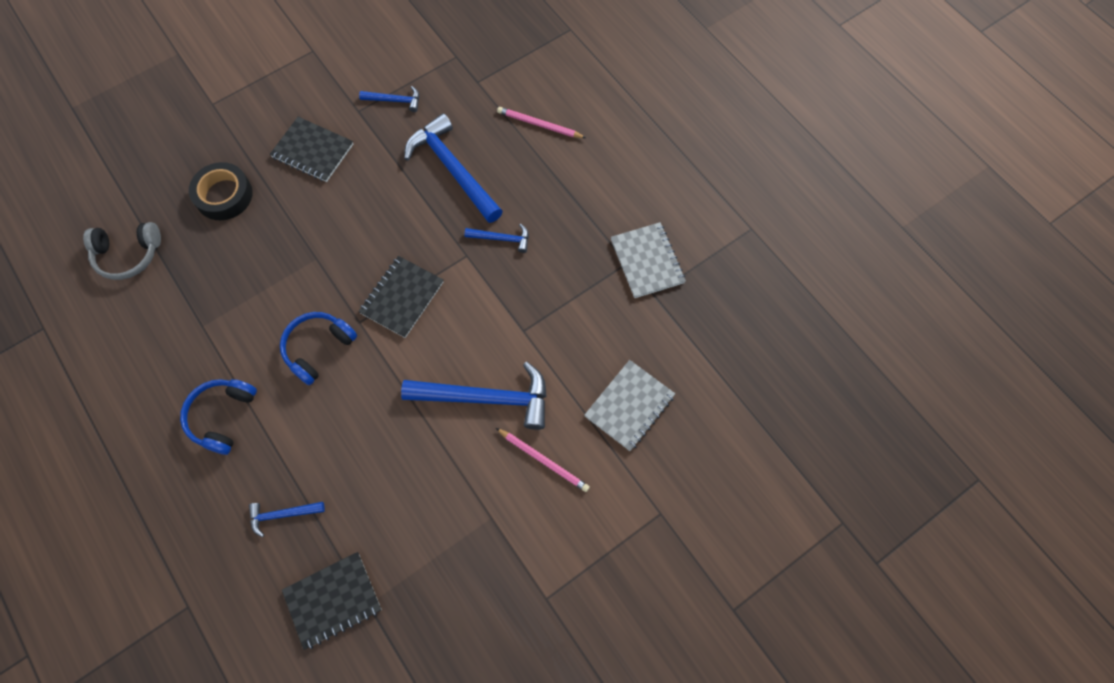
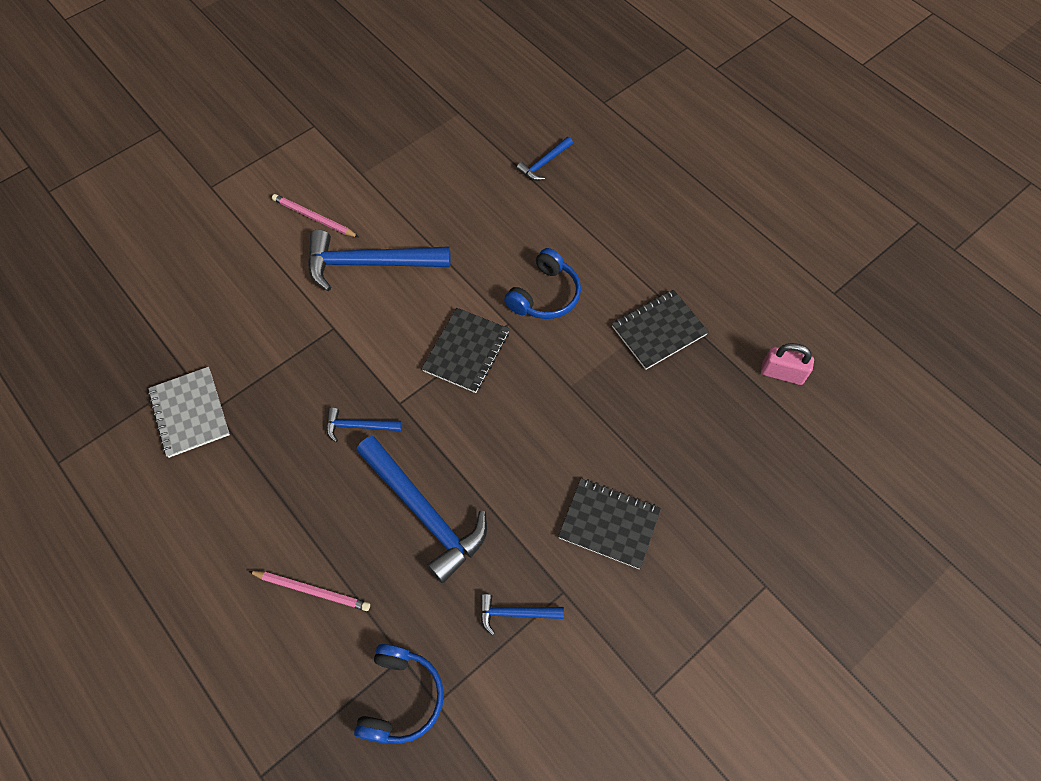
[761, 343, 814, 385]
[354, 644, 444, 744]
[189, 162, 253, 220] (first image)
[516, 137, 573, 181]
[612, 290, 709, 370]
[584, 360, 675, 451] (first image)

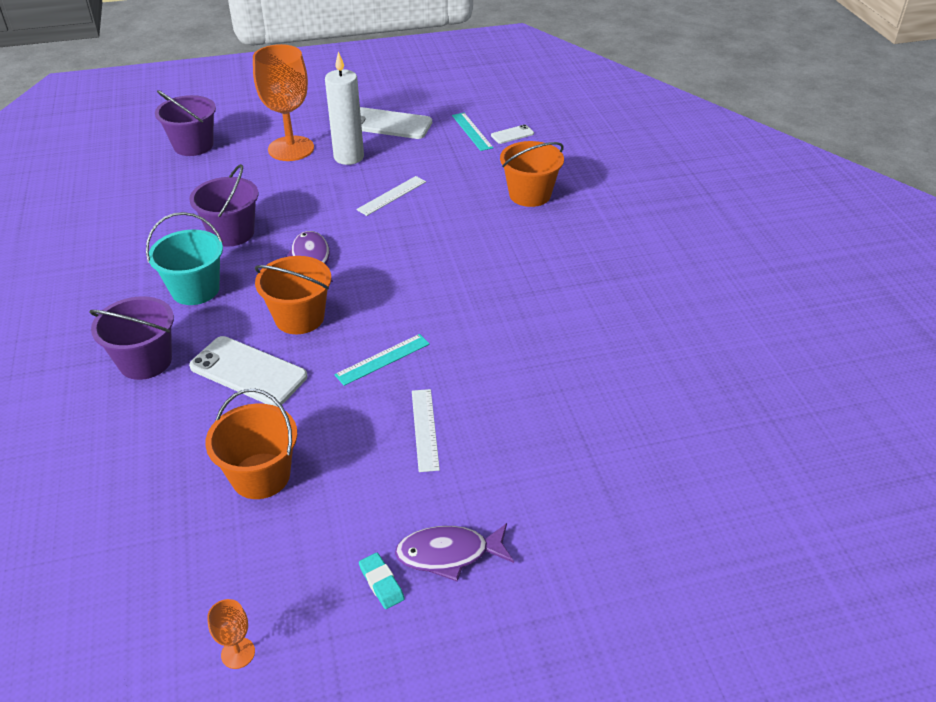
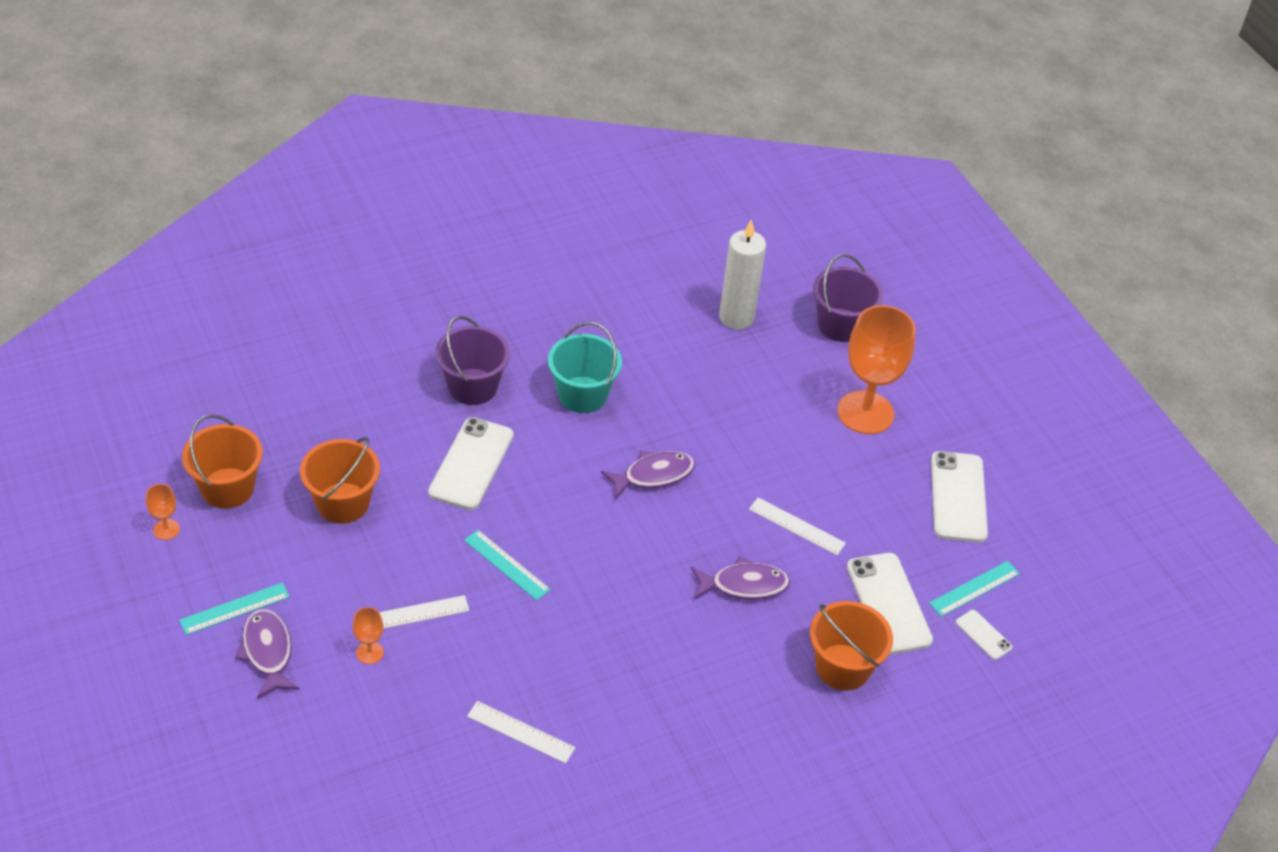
[189, 164, 258, 247] (first image)
[182, 414, 263, 509]
[719, 219, 766, 330]
[179, 582, 290, 635]
[353, 607, 384, 664]
[467, 701, 576, 764]
[691, 556, 790, 600]
[847, 553, 933, 655]

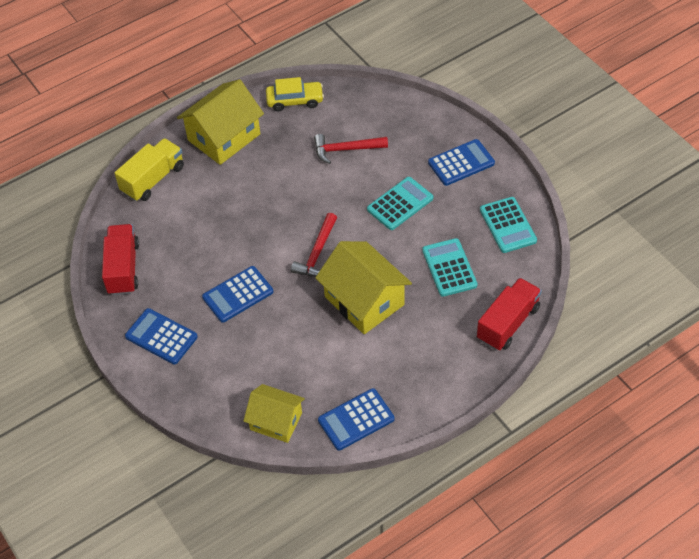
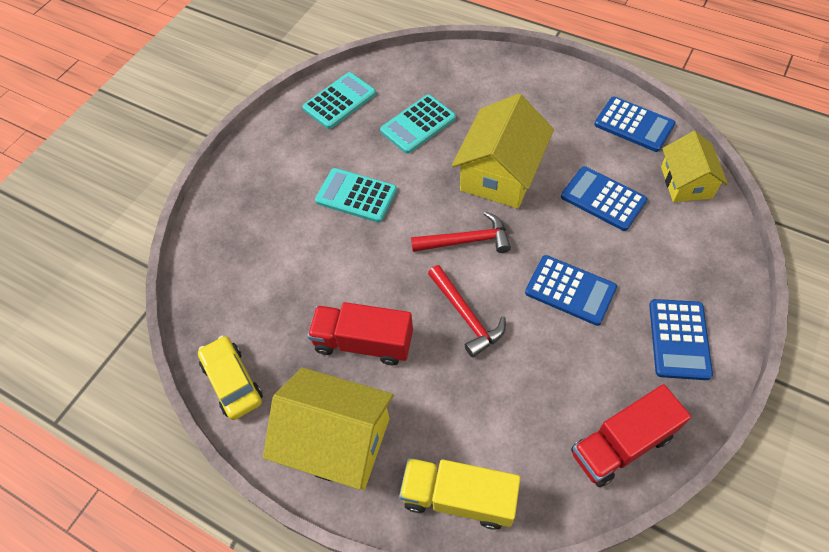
[428, 265, 506, 357]
[561, 166, 647, 231]
[307, 302, 413, 365]

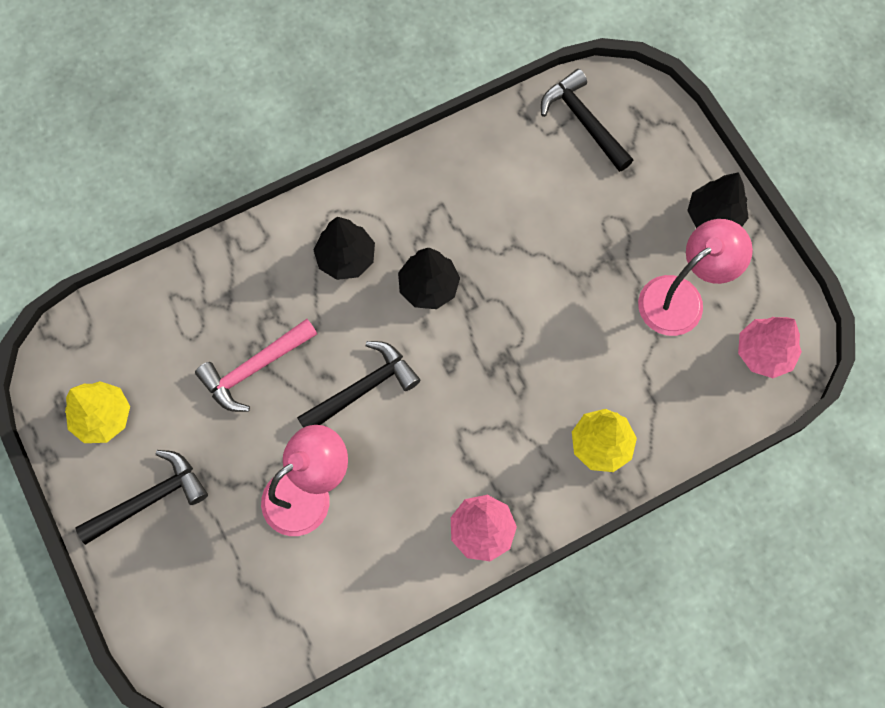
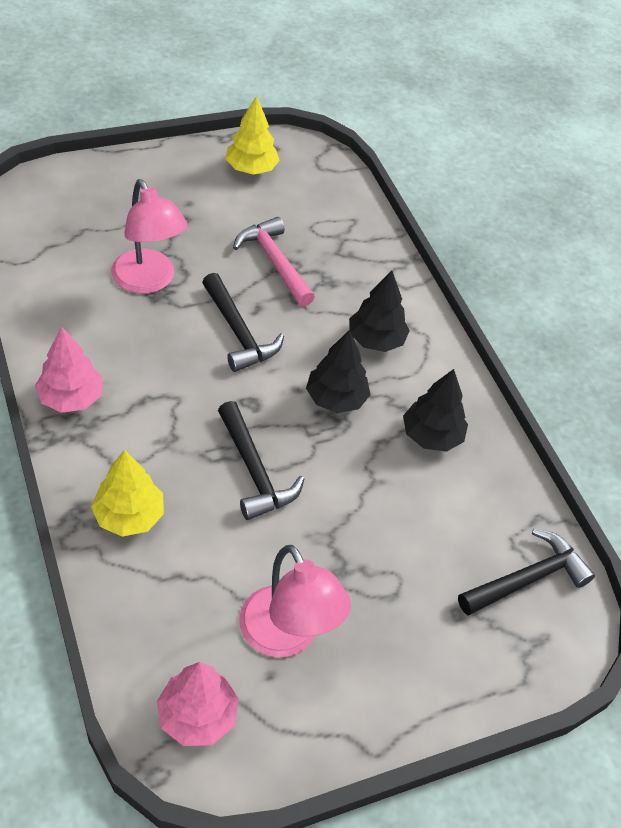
[218, 401, 304, 520]
[403, 369, 468, 452]

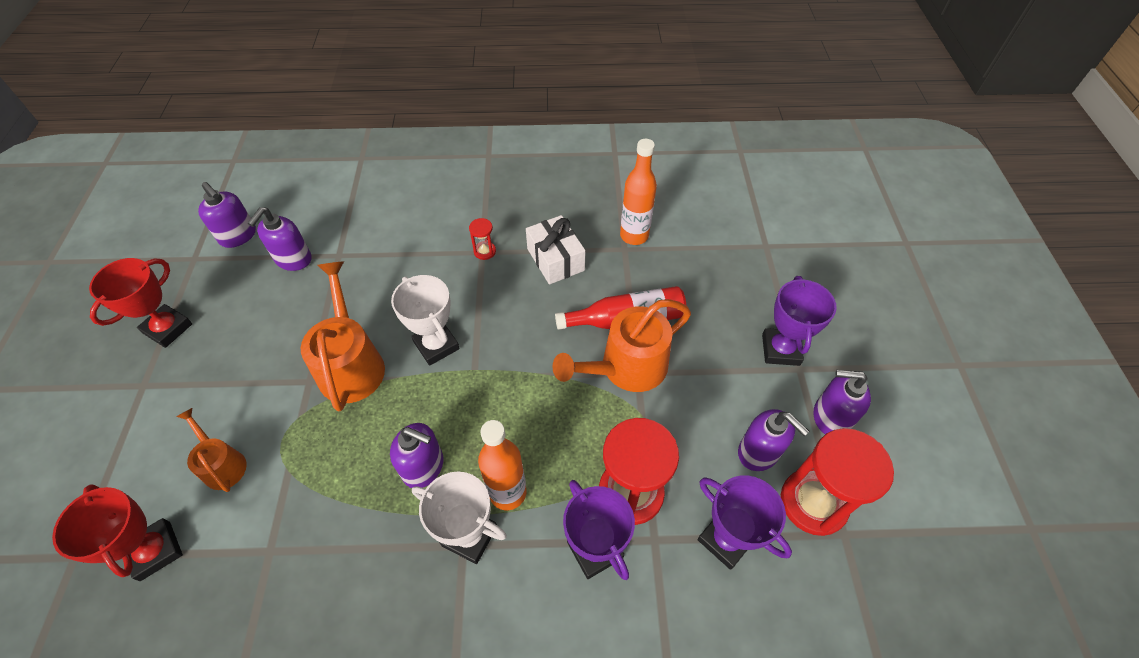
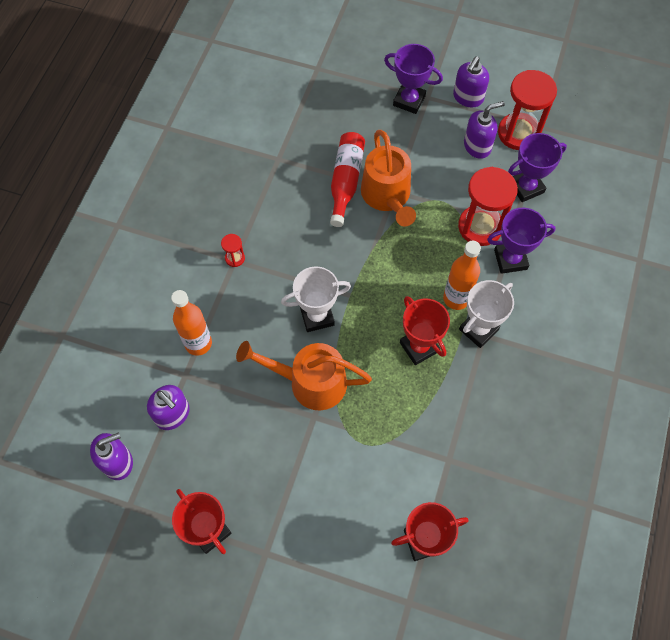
[176, 408, 247, 492] (first image)
[400, 296, 450, 365]
[526, 215, 586, 285] (first image)
[171, 290, 212, 356]

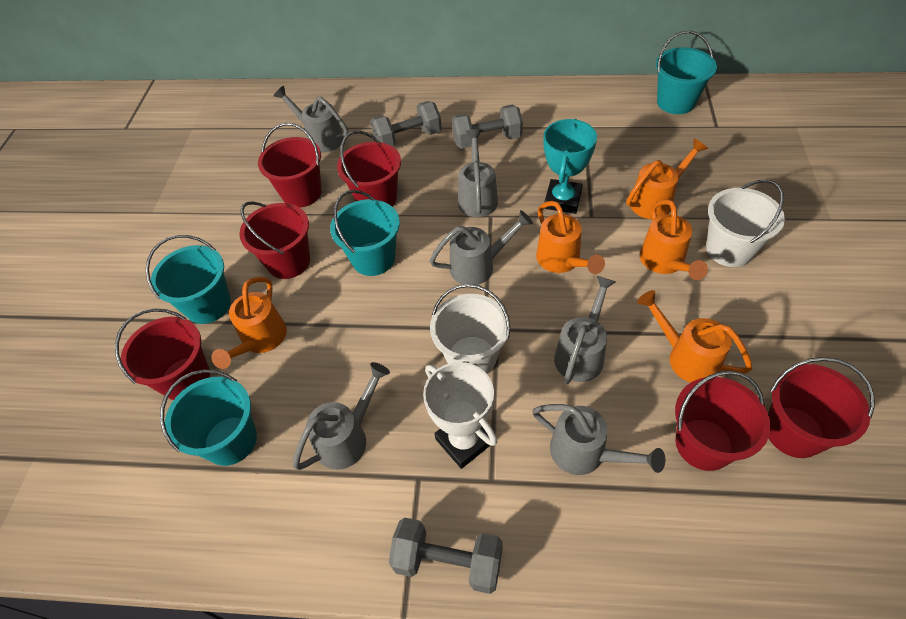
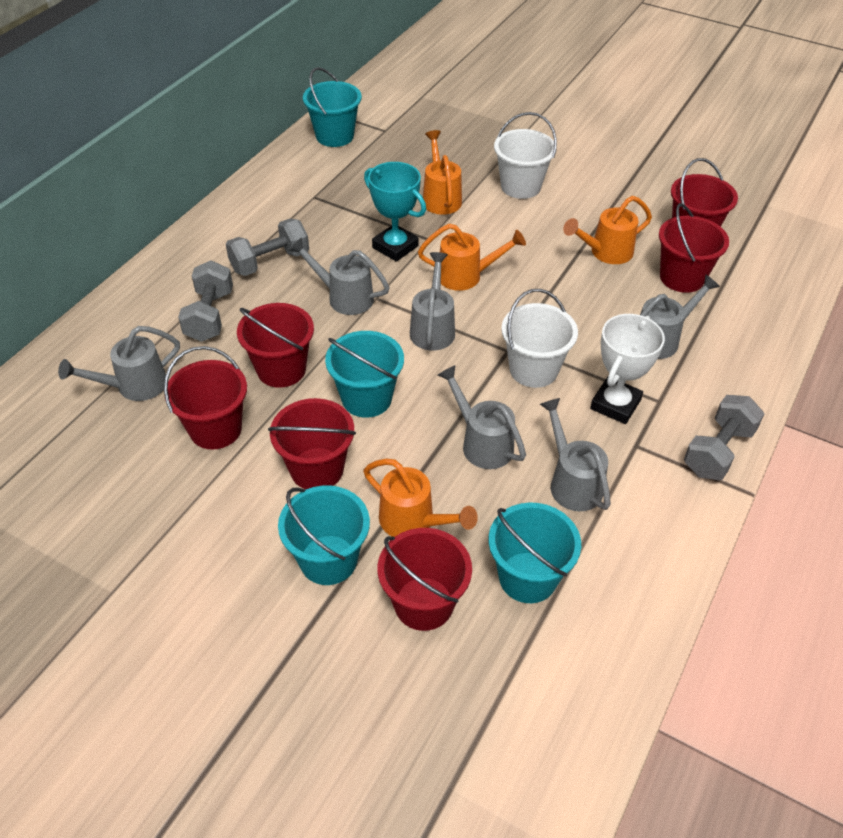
[590, 314, 665, 424]
[226, 218, 309, 276]
[438, 365, 526, 469]
[640, 199, 708, 280] (first image)

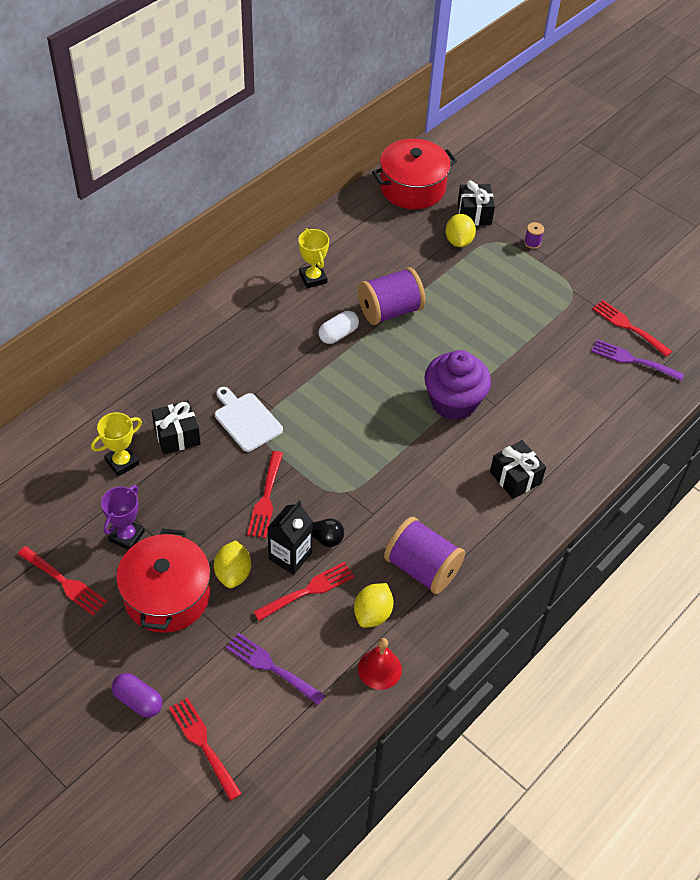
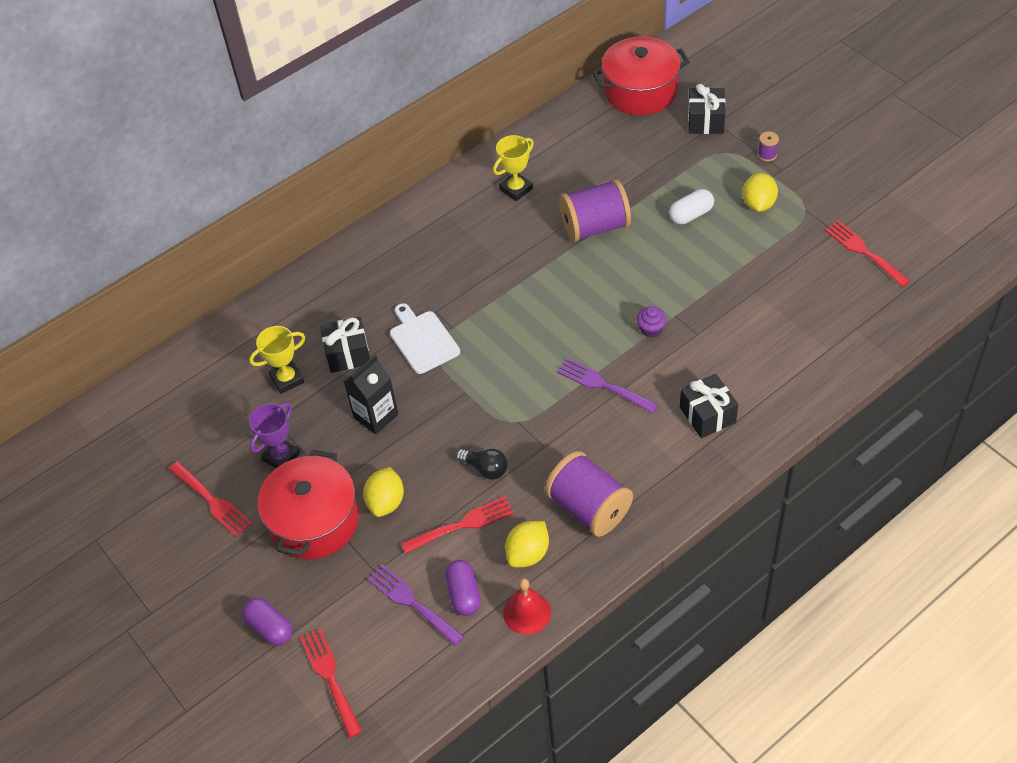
[247, 451, 283, 538] (first image)
[344, 355, 398, 435]
[493, 135, 534, 201]
[669, 189, 714, 224]
[637, 306, 667, 338]
[743, 173, 778, 212]
[557, 358, 658, 414]
[445, 560, 481, 616]

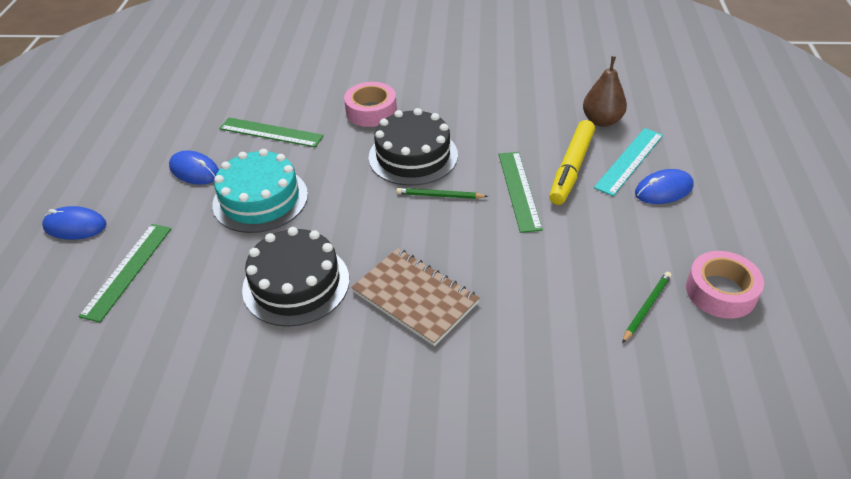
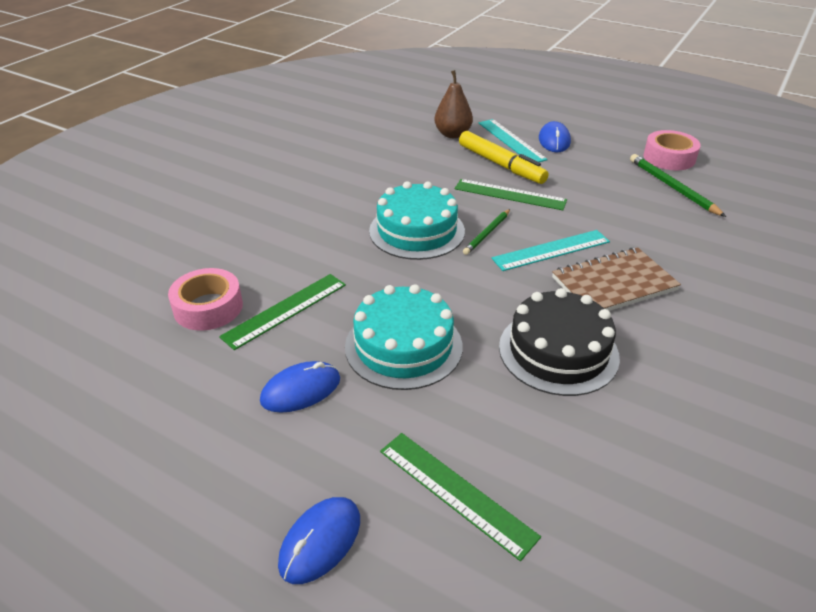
[168, 268, 243, 331]
[369, 181, 465, 260]
[630, 154, 726, 217]
[492, 230, 610, 271]

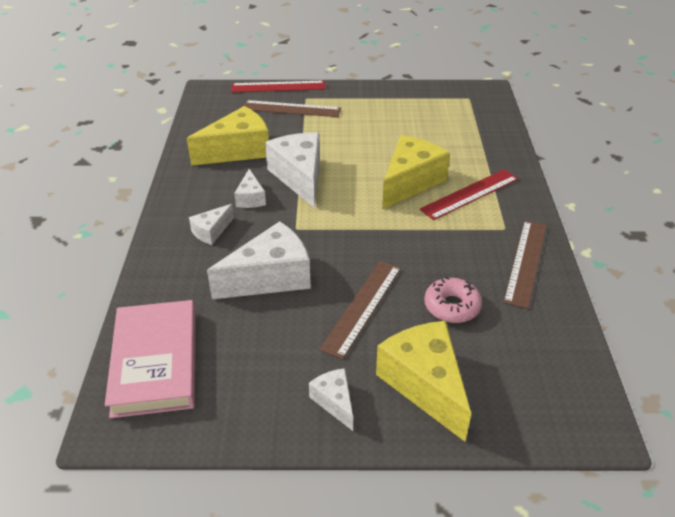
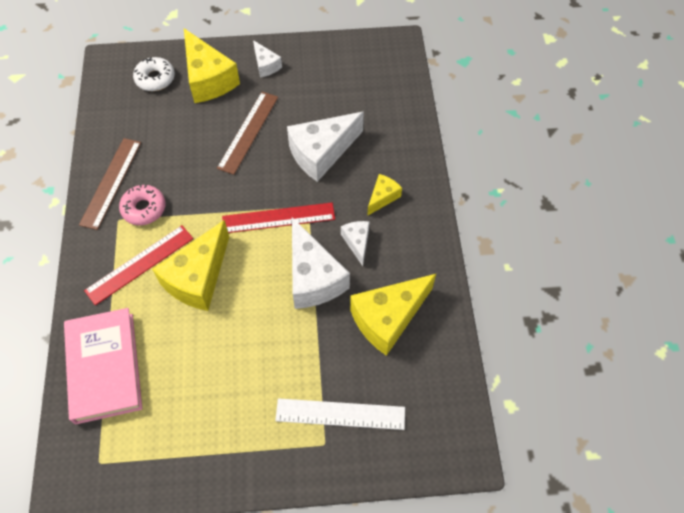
[64, 308, 142, 424]
[367, 174, 402, 216]
[222, 203, 335, 233]
[275, 398, 405, 430]
[119, 184, 166, 225]
[133, 57, 175, 91]

